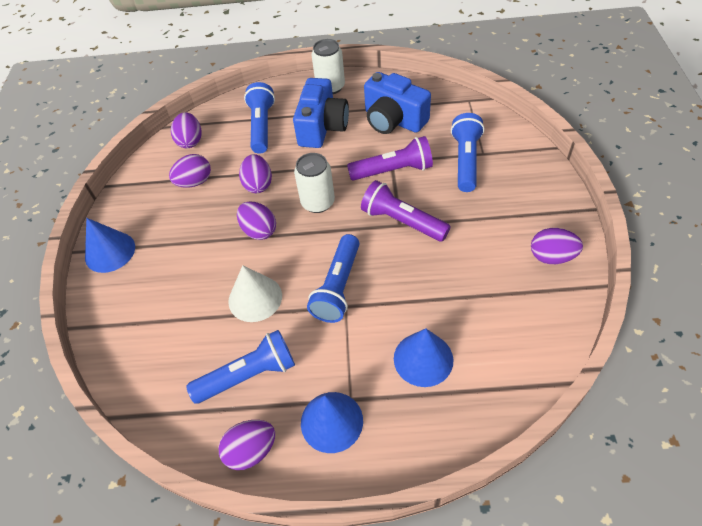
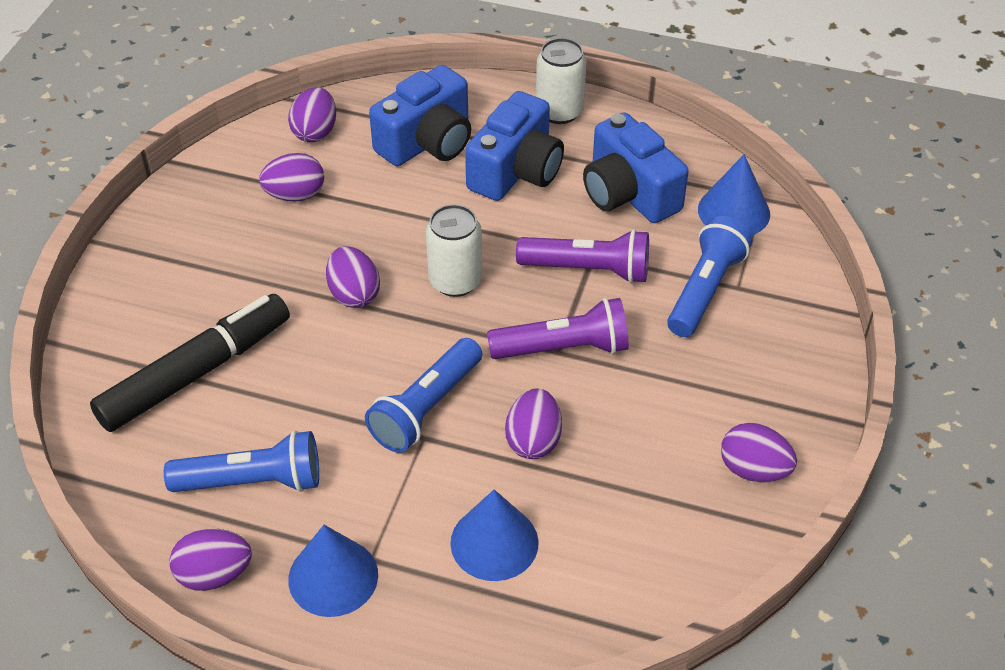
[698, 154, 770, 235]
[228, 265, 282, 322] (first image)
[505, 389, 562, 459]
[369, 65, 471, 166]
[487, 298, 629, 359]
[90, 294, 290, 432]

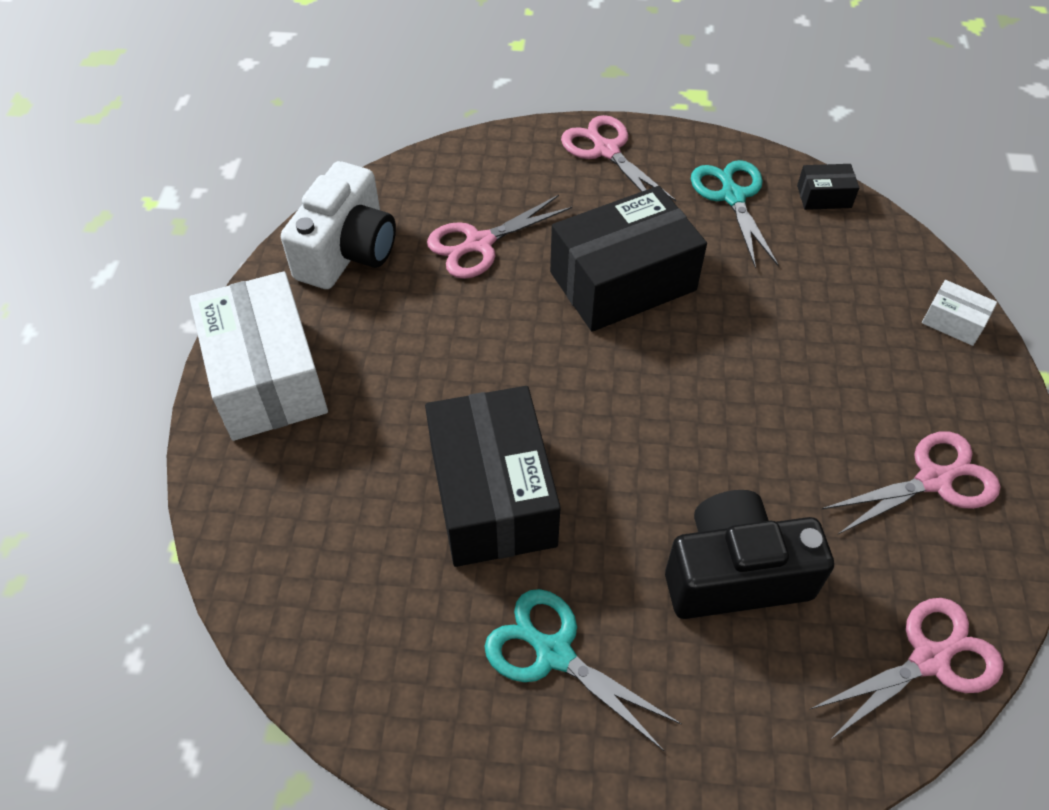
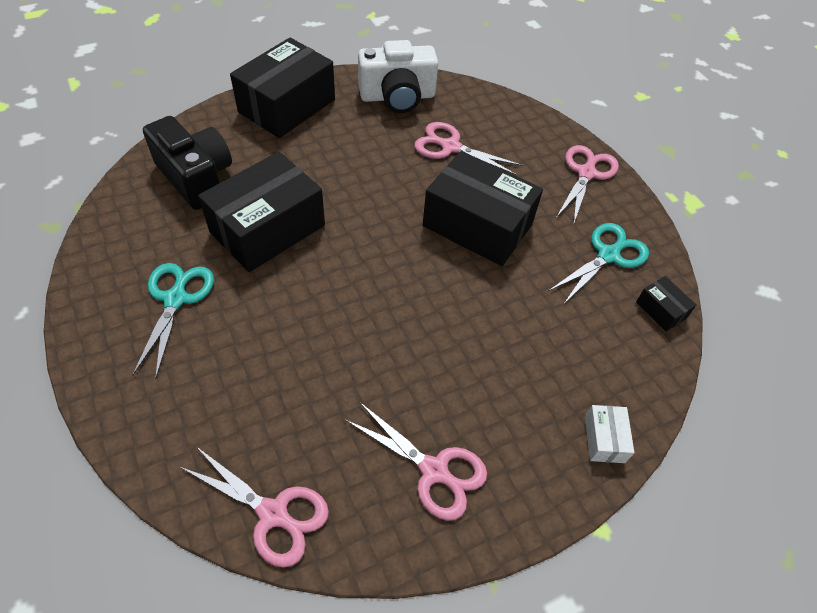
[230, 38, 335, 138]
[143, 116, 232, 210]

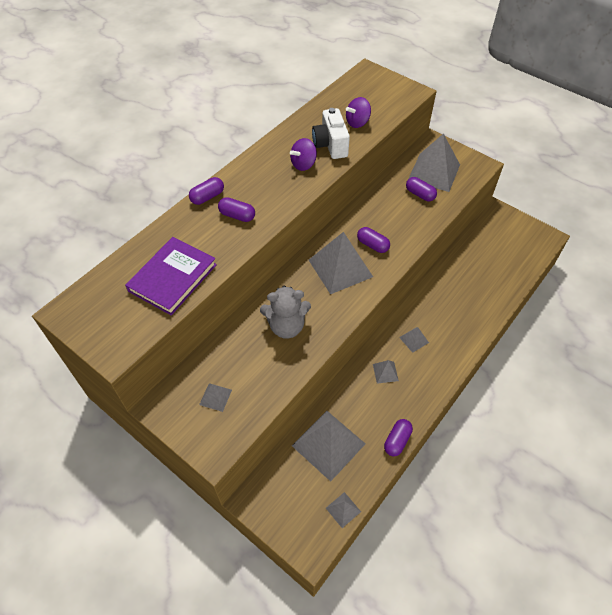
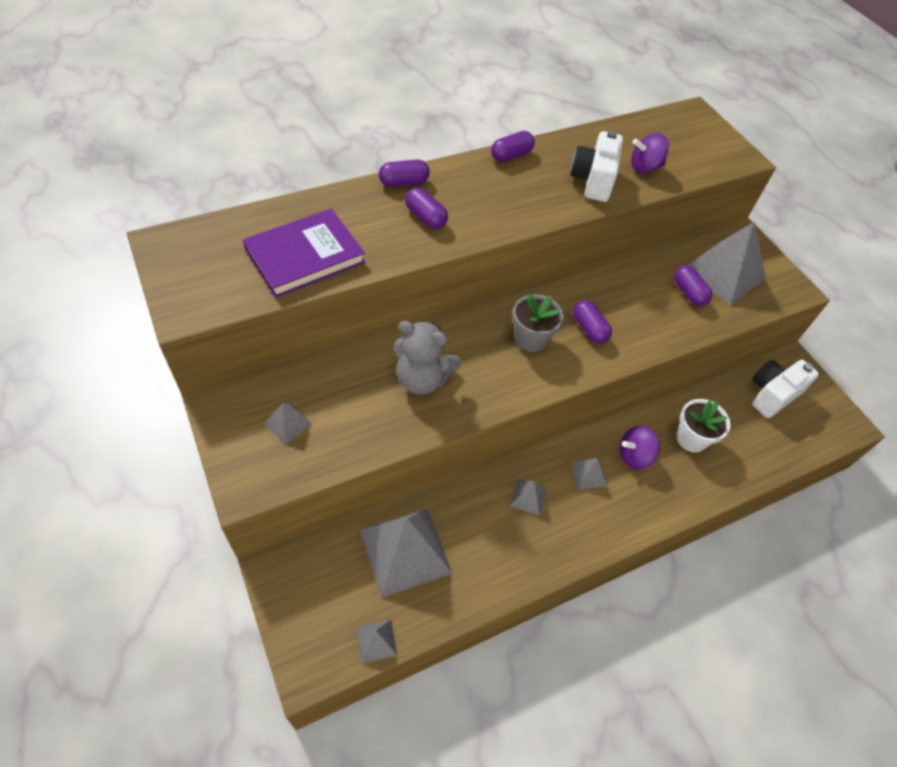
[620, 426, 660, 470]
[512, 293, 564, 352]
[491, 131, 535, 162]
[676, 399, 730, 452]
[752, 360, 819, 418]

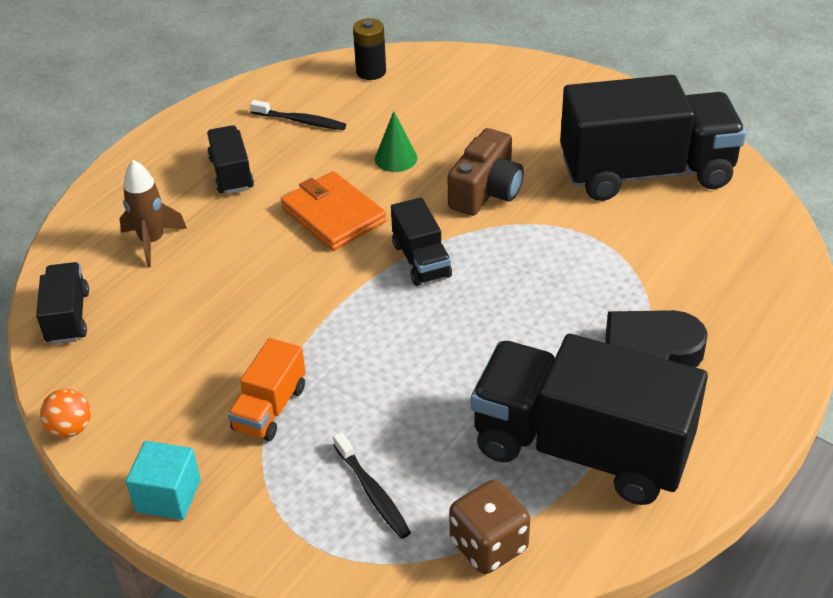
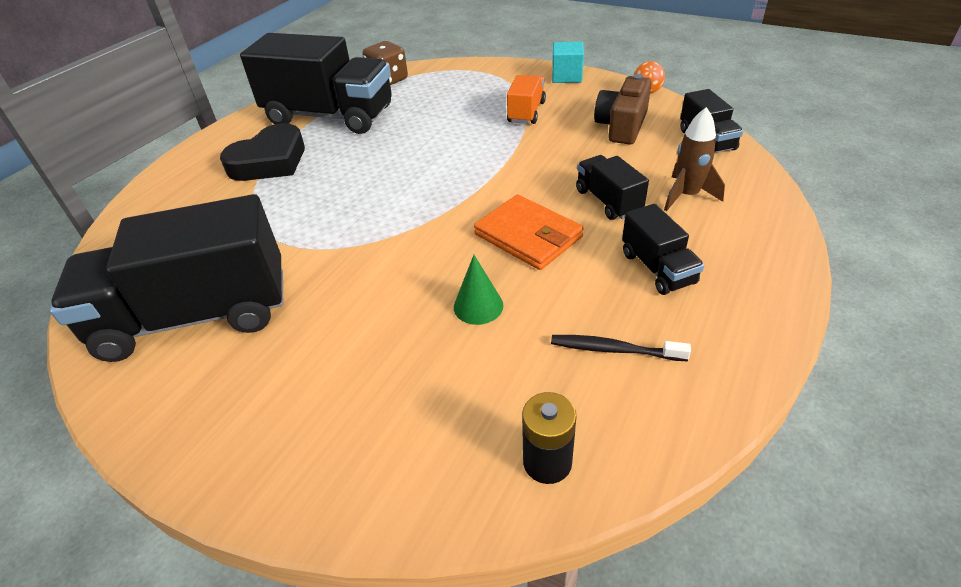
[333, 432, 411, 539] (first image)
[576, 155, 649, 220]
[594, 74, 652, 145]

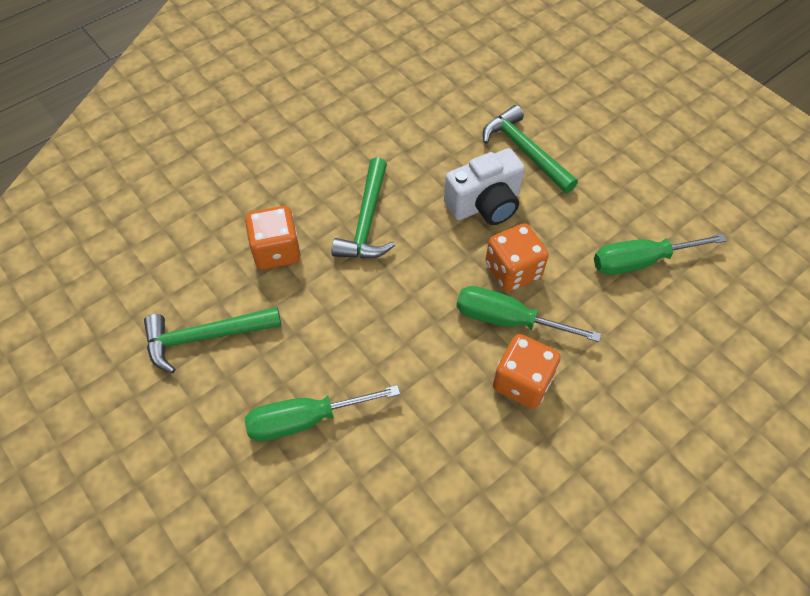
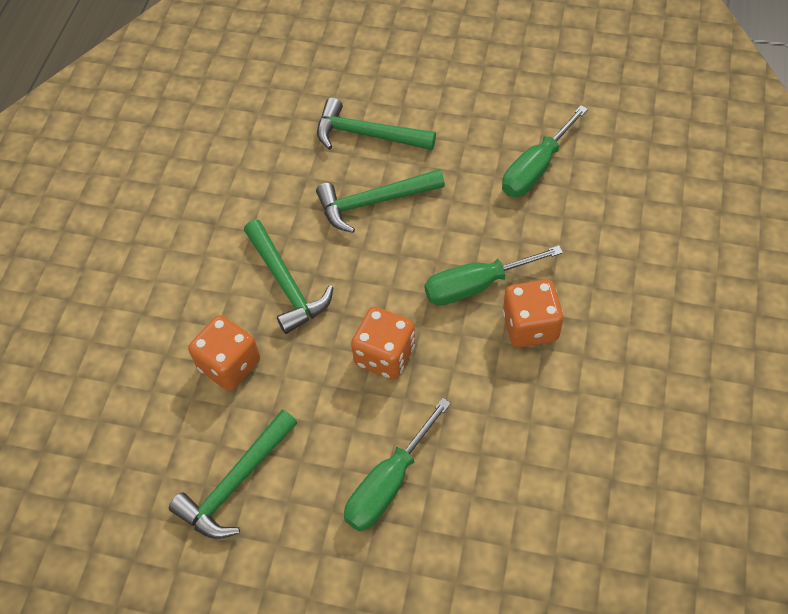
[316, 169, 445, 233]
[351, 307, 415, 380]

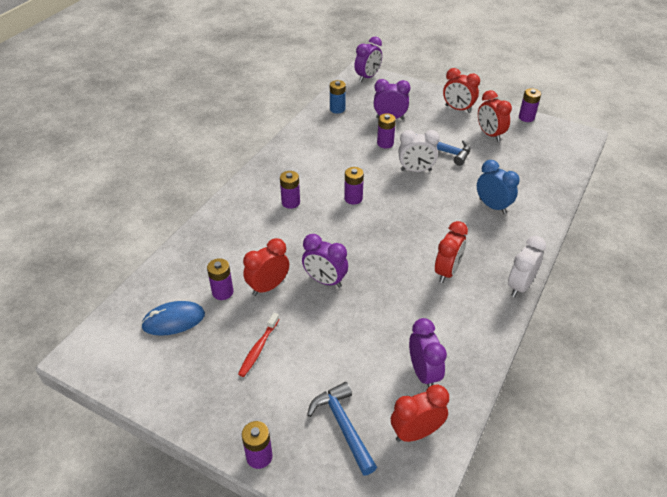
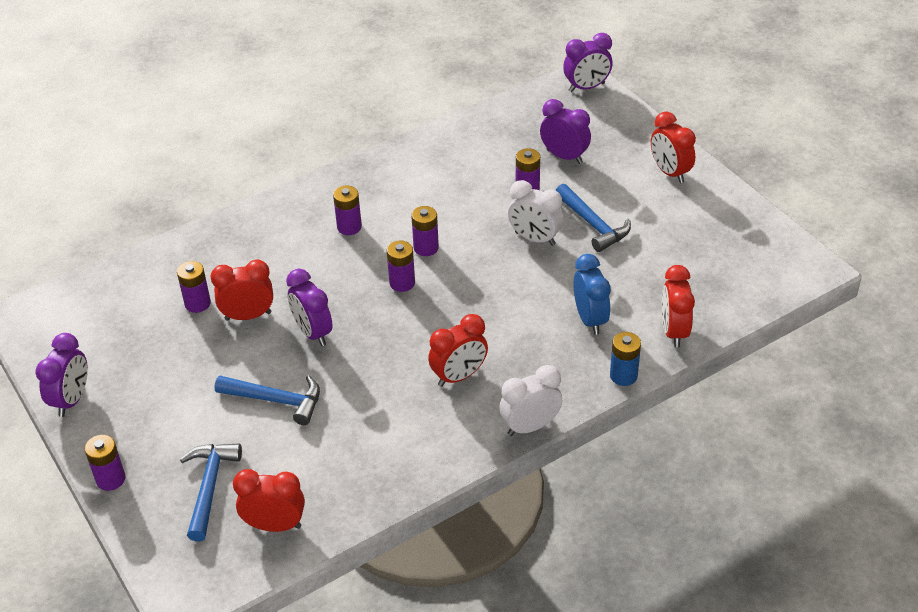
[141, 301, 205, 336] (first image)
[238, 313, 280, 377] (first image)
[610, 332, 641, 386]
[35, 333, 88, 417]
[662, 265, 695, 348]
[387, 241, 415, 292]
[215, 375, 320, 425]

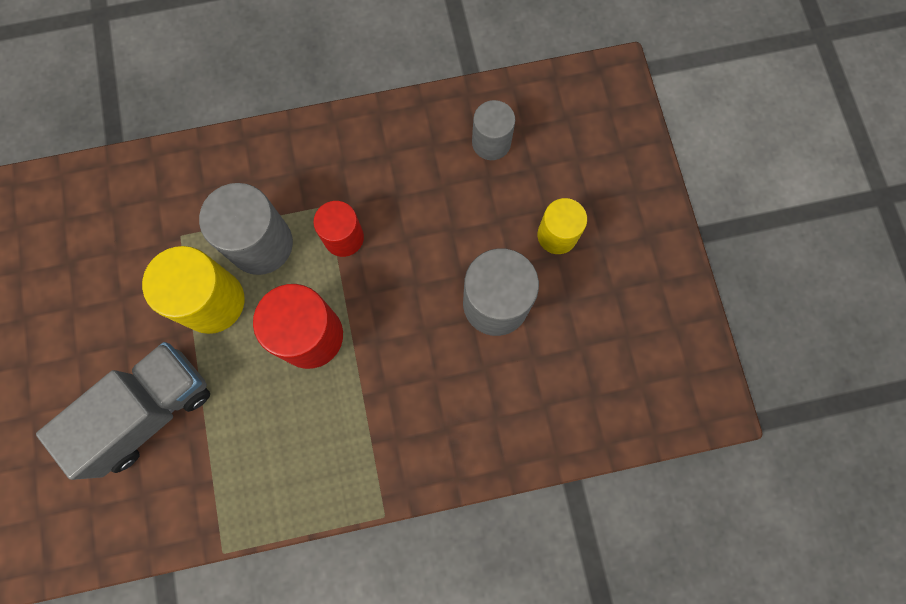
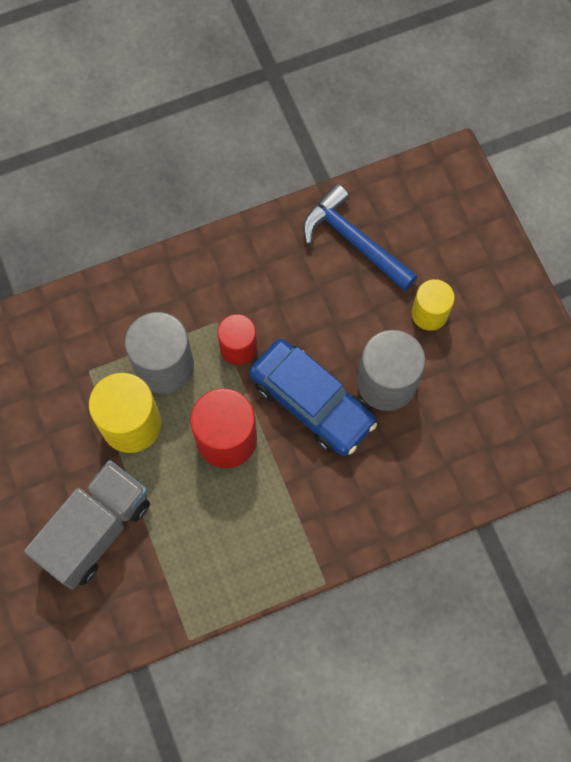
[303, 184, 418, 291]
[249, 339, 377, 456]

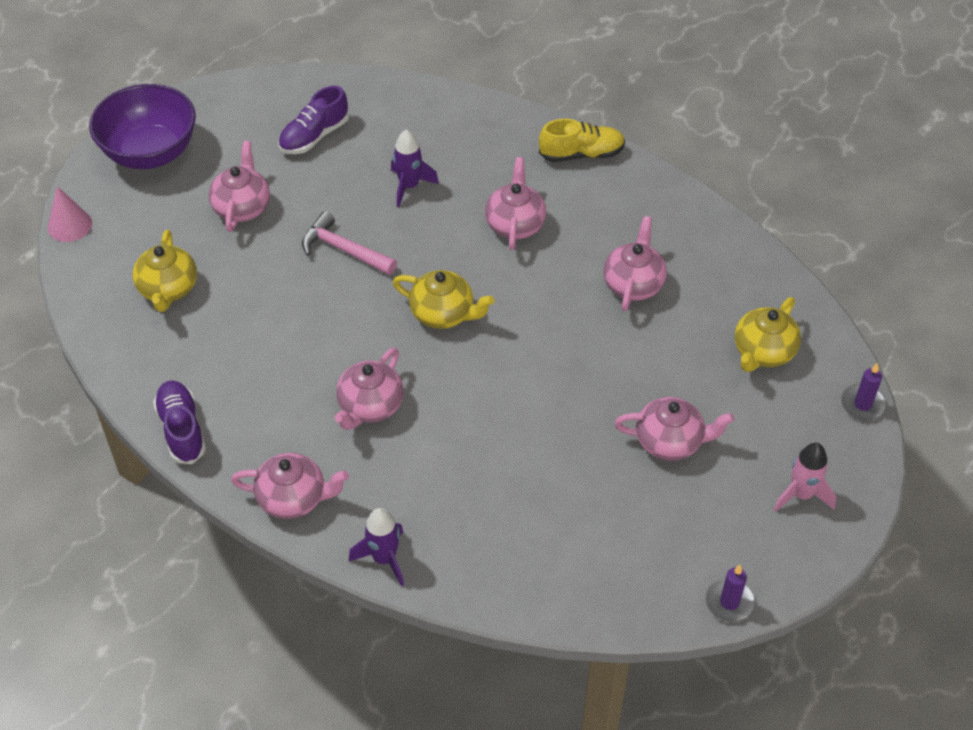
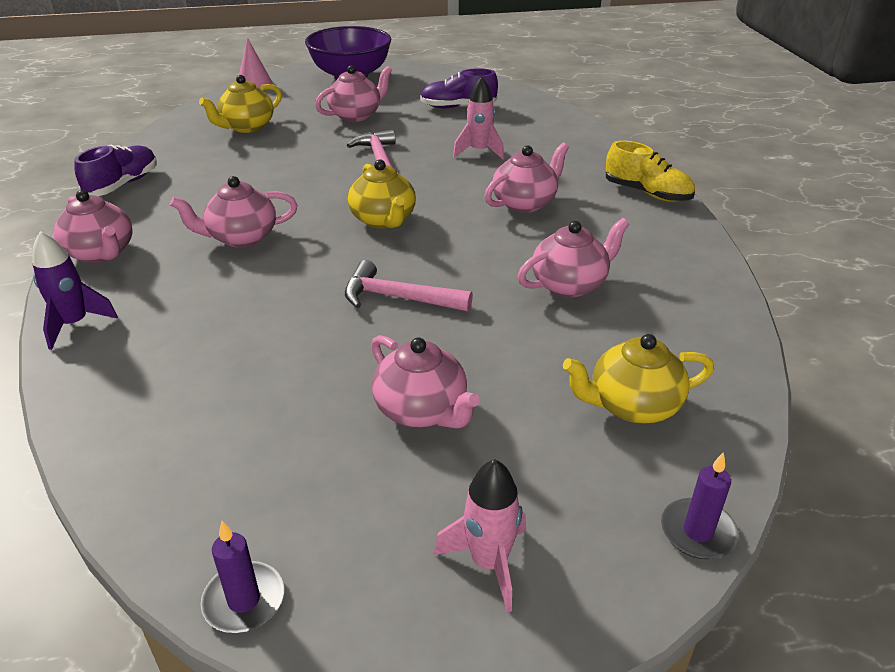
[453, 76, 504, 160]
[345, 260, 473, 311]

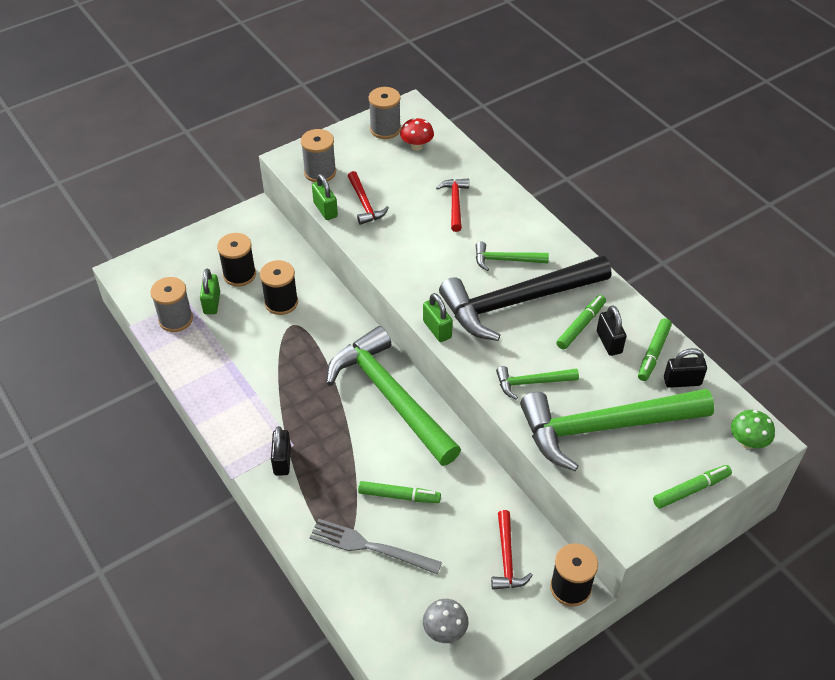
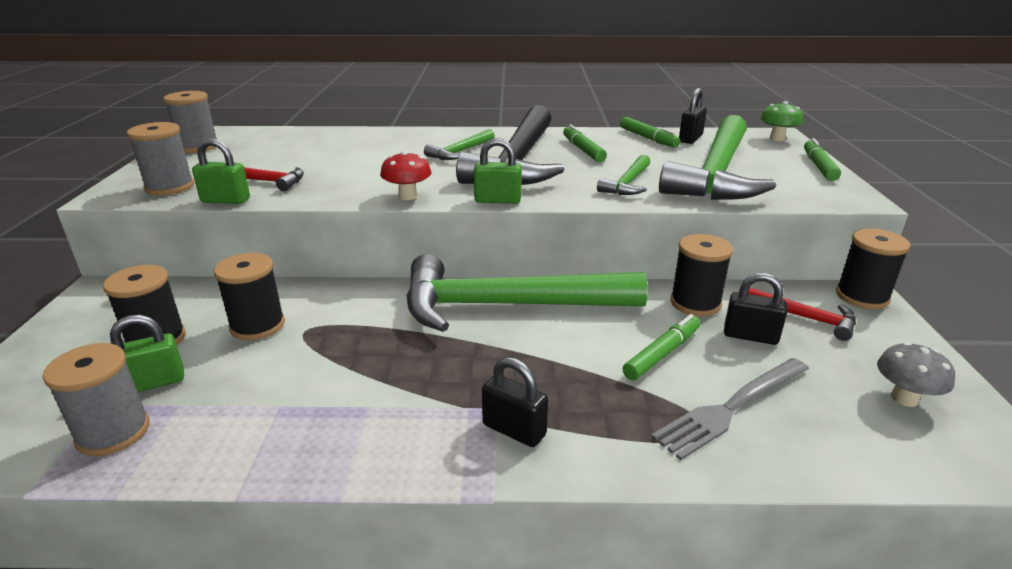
[110, 315, 184, 392]
[380, 151, 432, 200]
[436, 179, 469, 232] (first image)
[724, 273, 787, 345]
[670, 234, 733, 316]

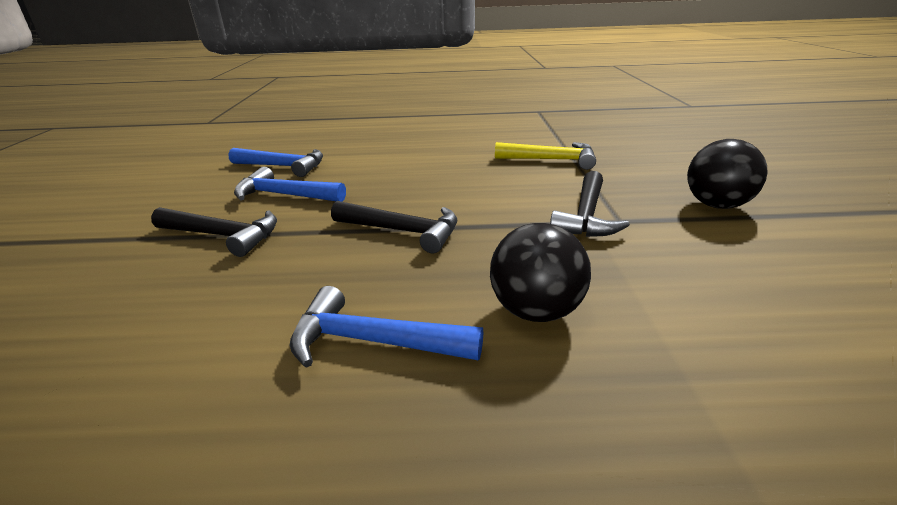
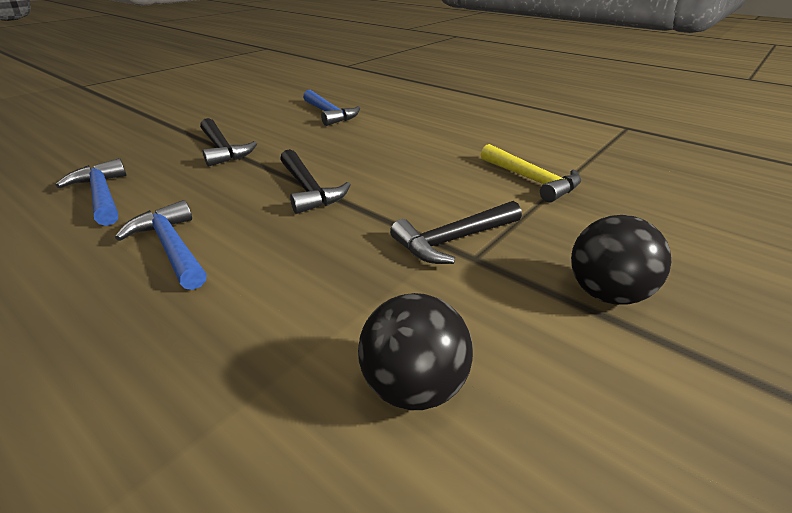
[56, 158, 127, 226]
[358, 293, 473, 410]

